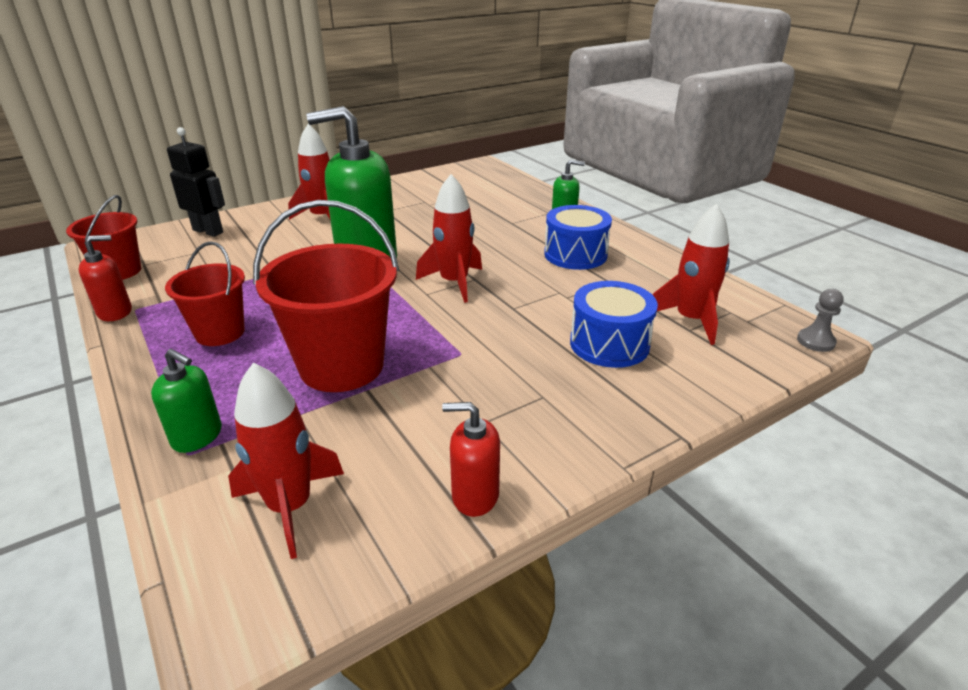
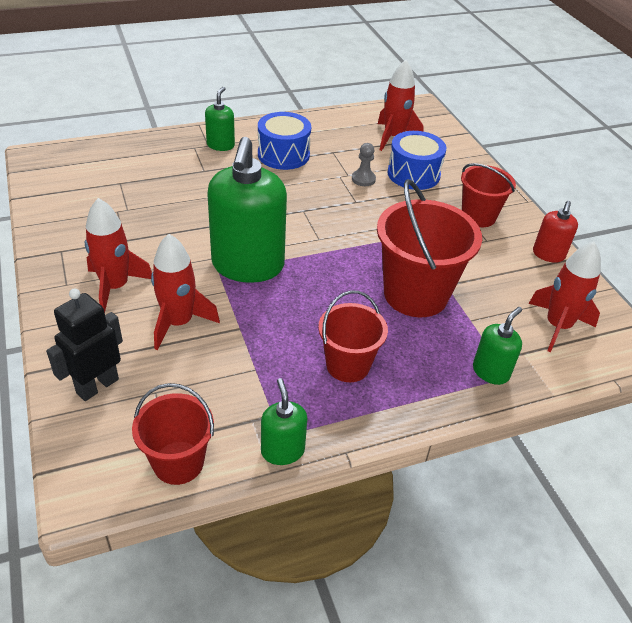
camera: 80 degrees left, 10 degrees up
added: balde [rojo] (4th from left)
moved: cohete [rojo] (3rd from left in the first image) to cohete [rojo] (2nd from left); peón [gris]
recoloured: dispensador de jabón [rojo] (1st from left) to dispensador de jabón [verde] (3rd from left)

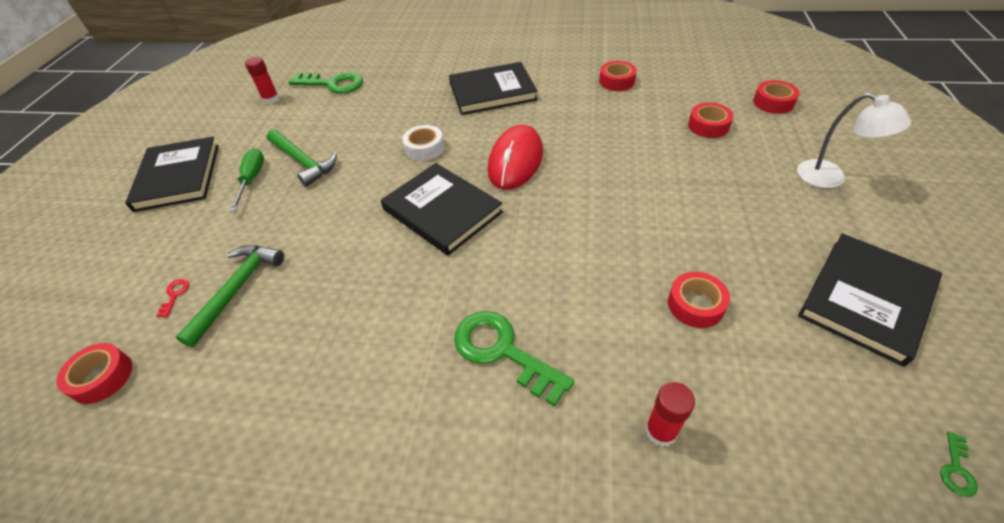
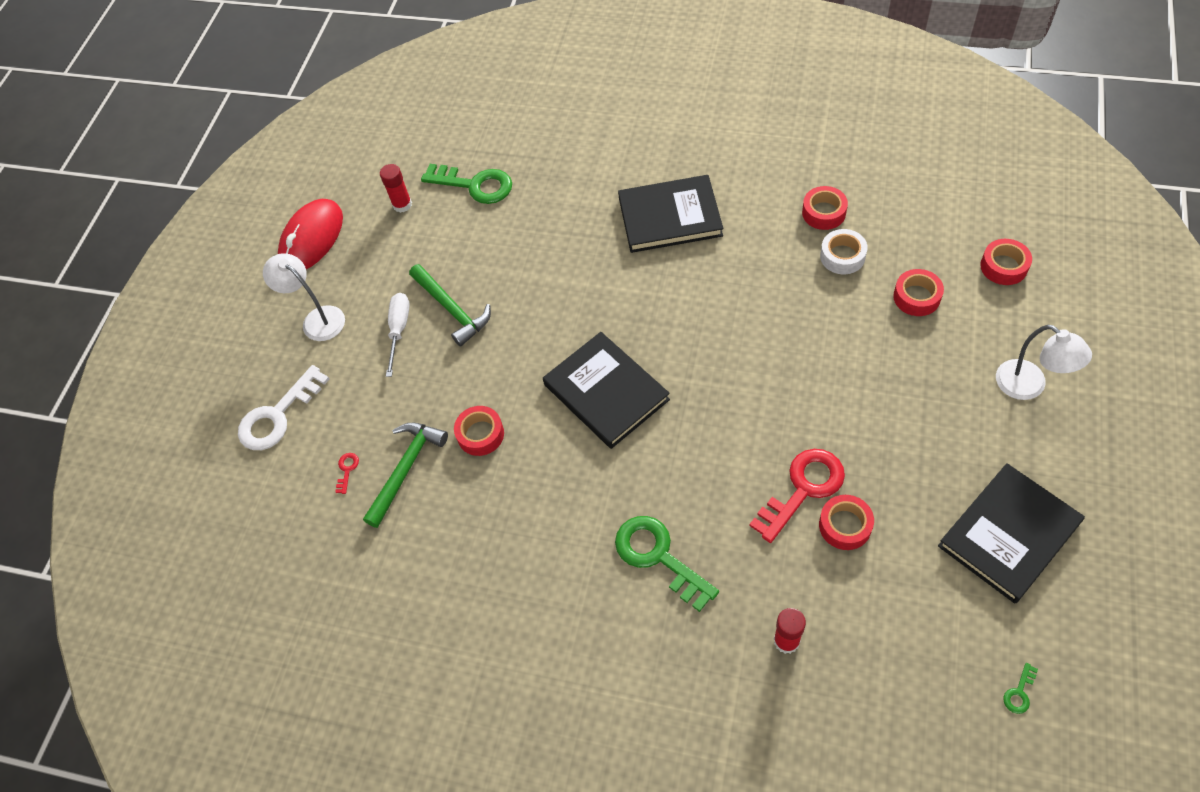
camera: 10 degrees right, 10 degrees up
added: llave [blanco]; llave [rojo] (2nd from left)
moved: cinta adhesiva [blanco]; ratón [rojo]; cinta adhesiva [rojo] (1st from left)
replaced: libro [negro] (1st from left) to lámpara [blanco] (1st from left)
recoloured: destornillador [verde] to destornillador [blanco]

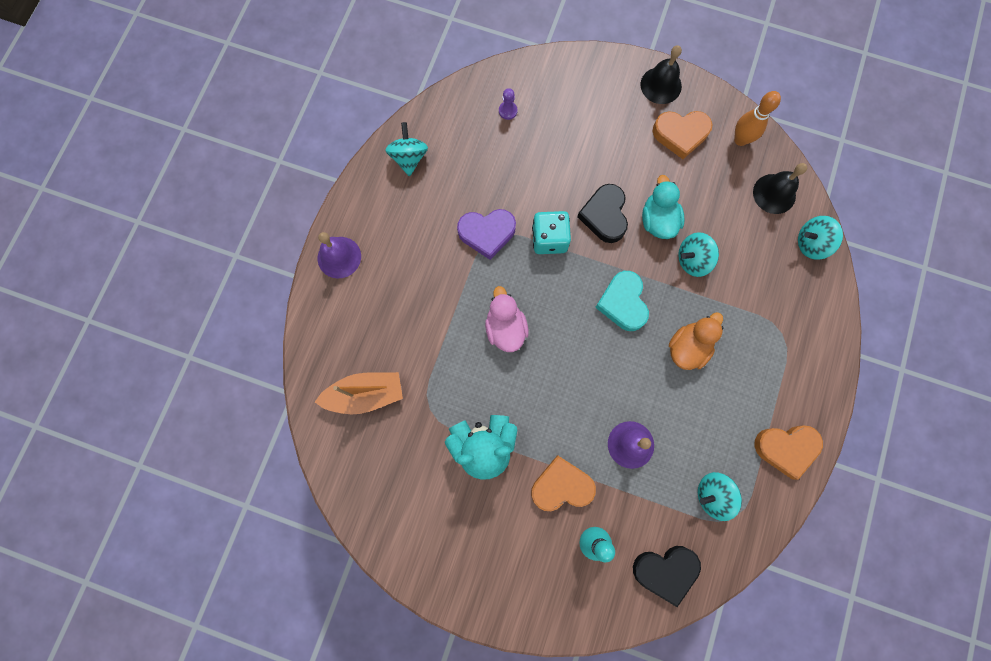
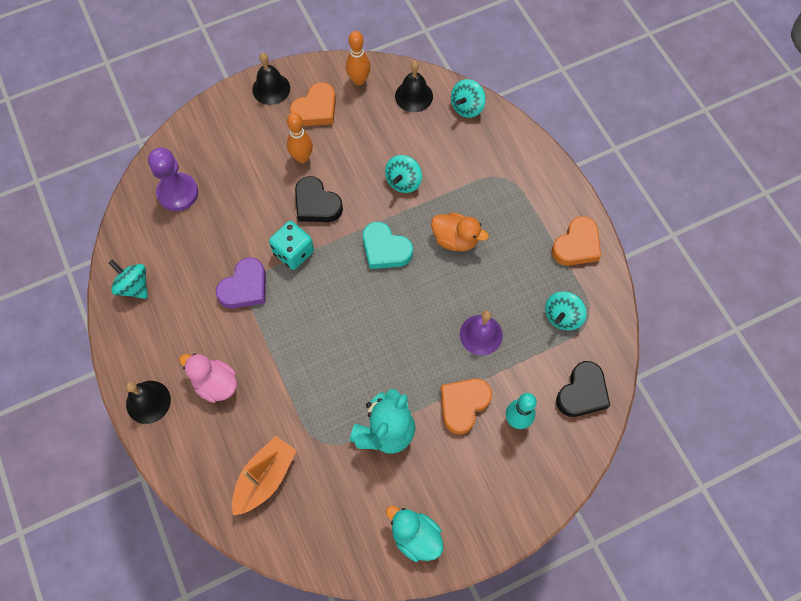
camera: 45 degrees left, 10 degrees down
added: bolo [naranja] (1st from left)
moved: pato [turquesa]; pato [rosa]
recoloured: campana [morado] (1st from left) to campana [negro] (1st from left)
turned: pato [naranja] 120 degrees clockwise
resized: peón [morado] x2.23

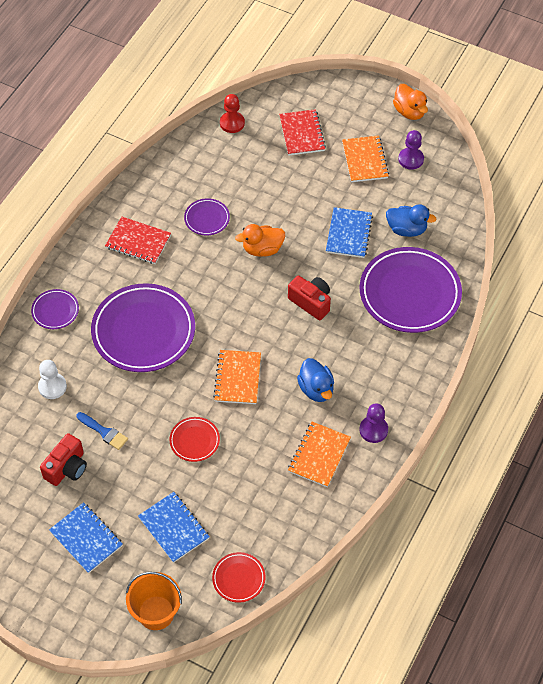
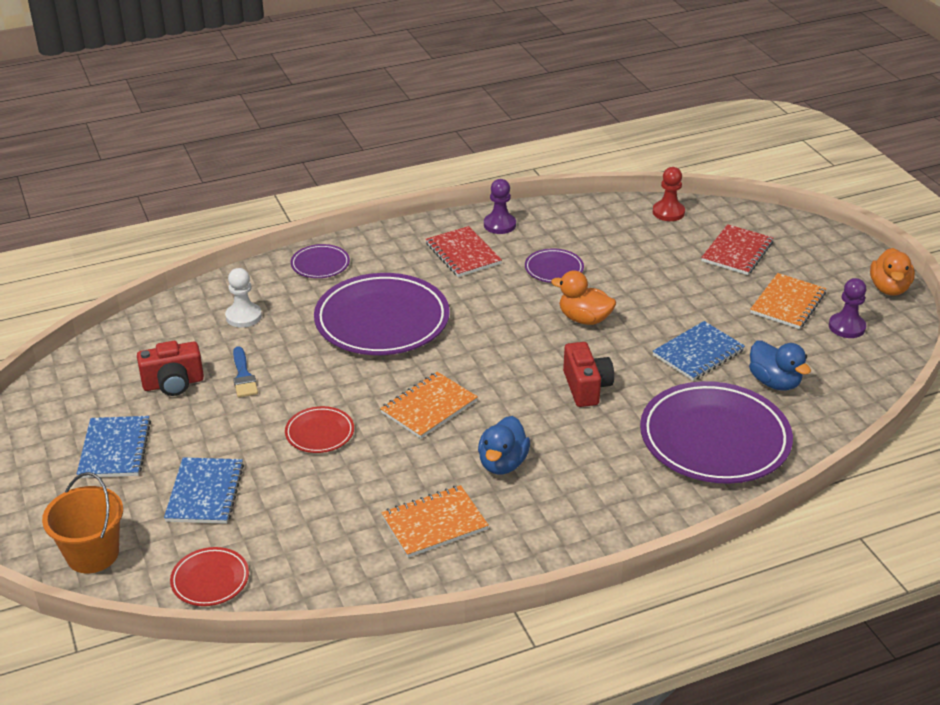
camera: 40 degrees right, 20 degrees down
moved: peón [morado] (1st from left)

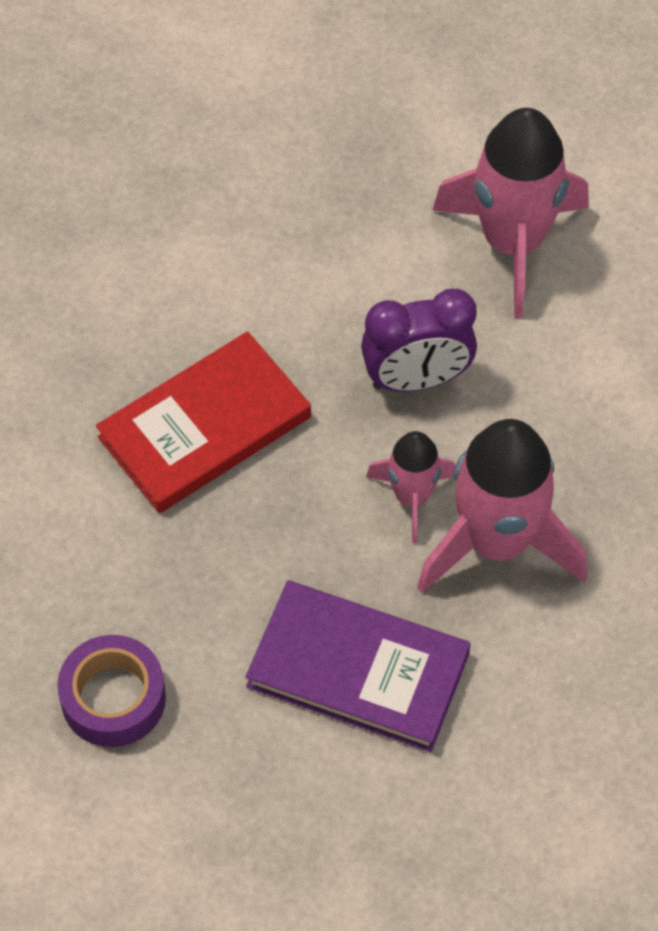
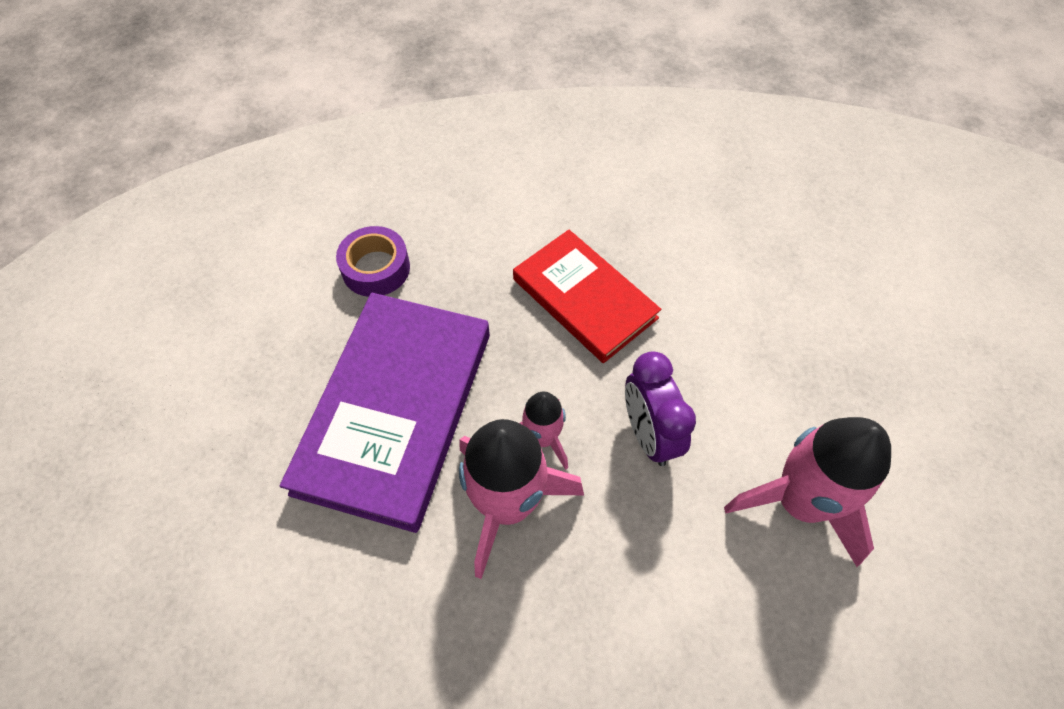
camera: 85 degrees right, 0 degrees up
resized: libro [morado] x1.54

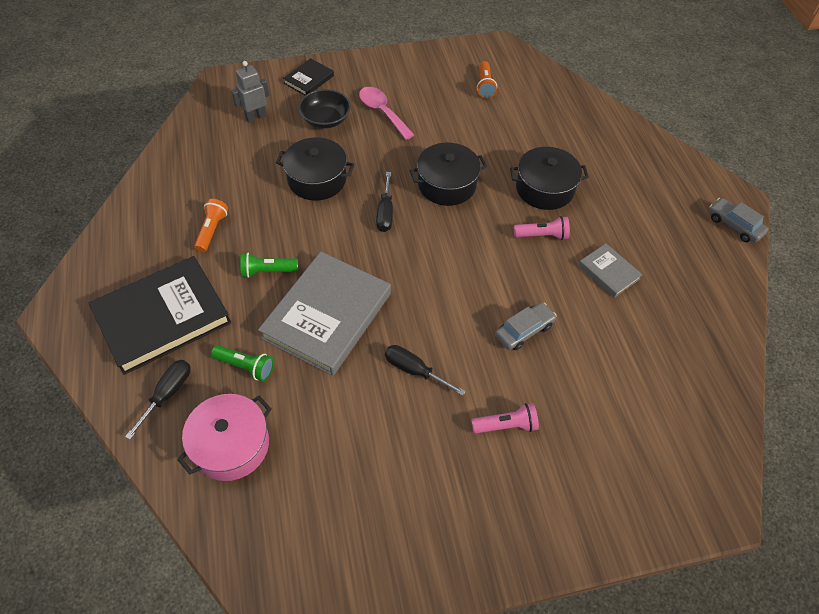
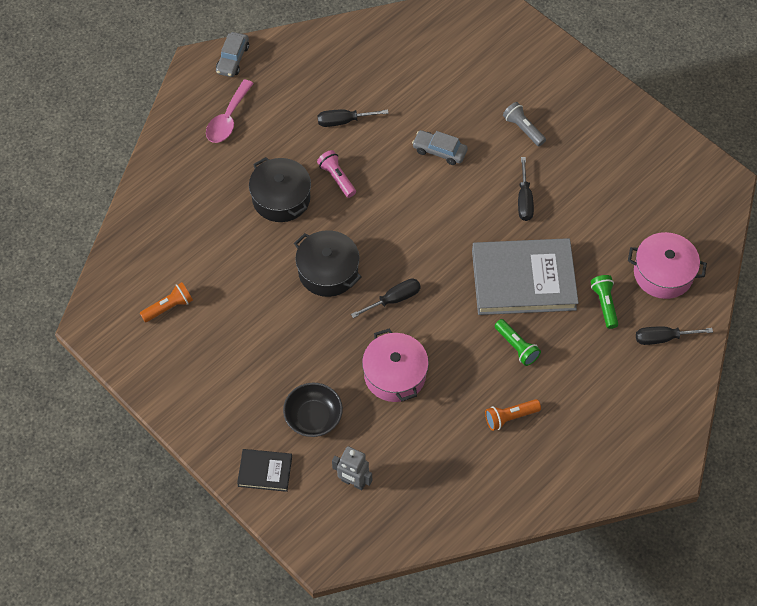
camera: 120 degrees left, 5 degrees up
removed: libro [negro] (1st from left)
moved: cuchara [rosa]
replaced: libro [gris] (2nd from left) to destornillador [negro] (1st from left)
recoloured: olla [negro] (1st from left) to olla [rosa] (1st from left); lámpara de mano [rosa] (1st from left) to lámpara de mano [gris]

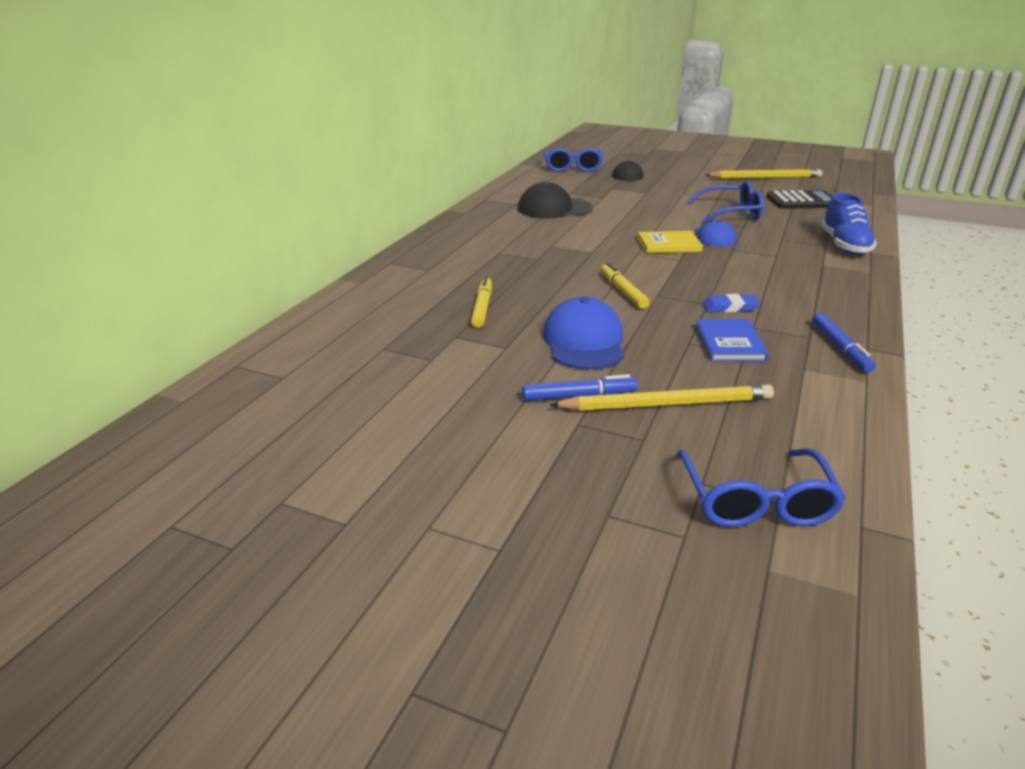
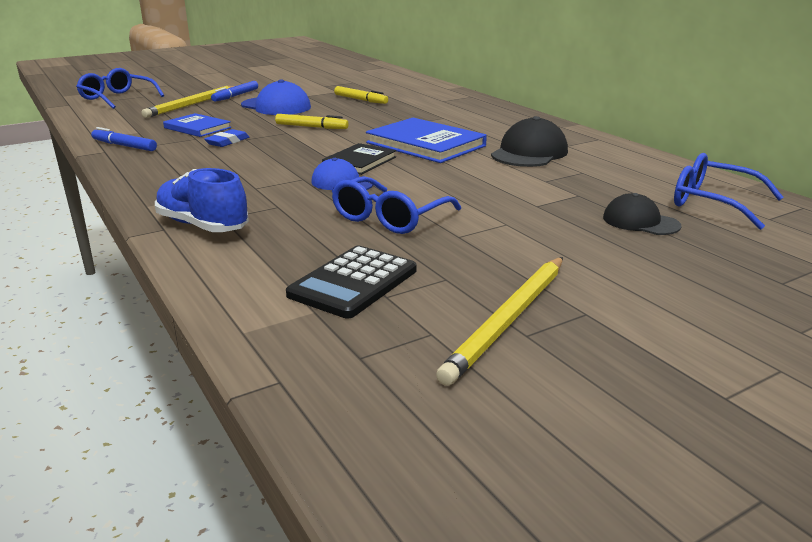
camera: 125 degrees right, 5 degrees down
added: libro [azul] (2nd from left)
recoloured: libro [amarillo] to libro [negro]

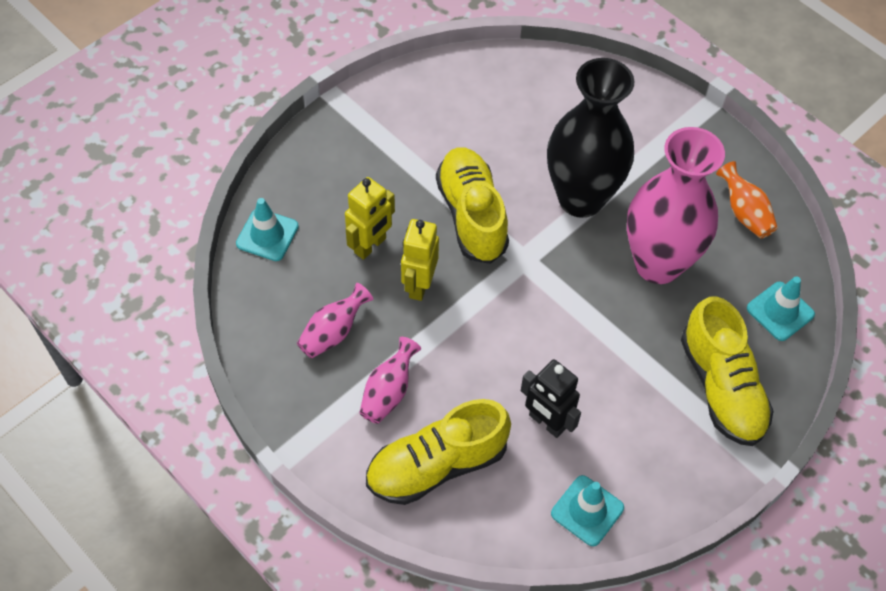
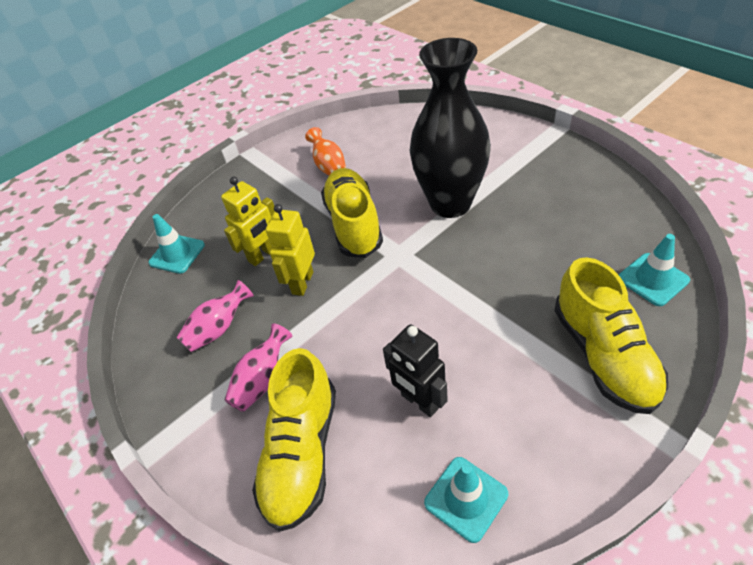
camera: 10 degrees right, 10 degrees down
removed: florero [rosa] (3rd from left)
moved: florero [naranja]
turned: zapato [amarillo] (1st from left) 60 degrees counterclockwise

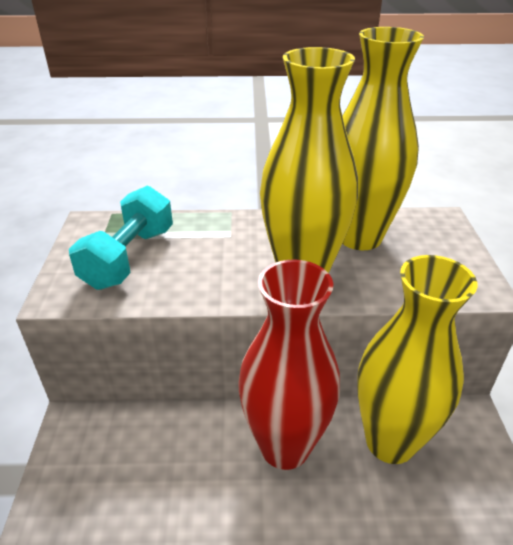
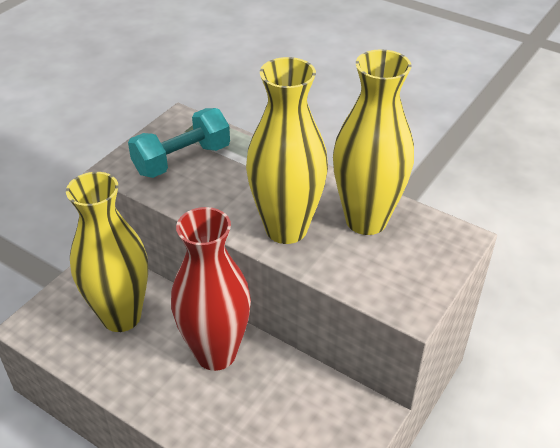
camera: 35 degrees right, 5 degrees up
moved: florero [amarillo] (3rd from left in the first image) to florero [amarillo] (1st from left)

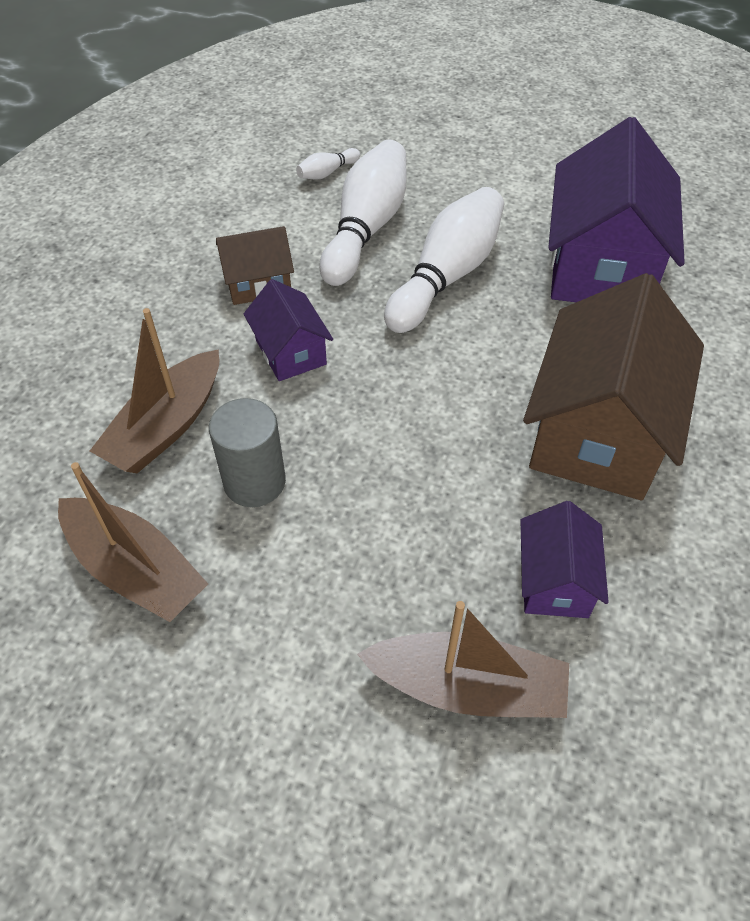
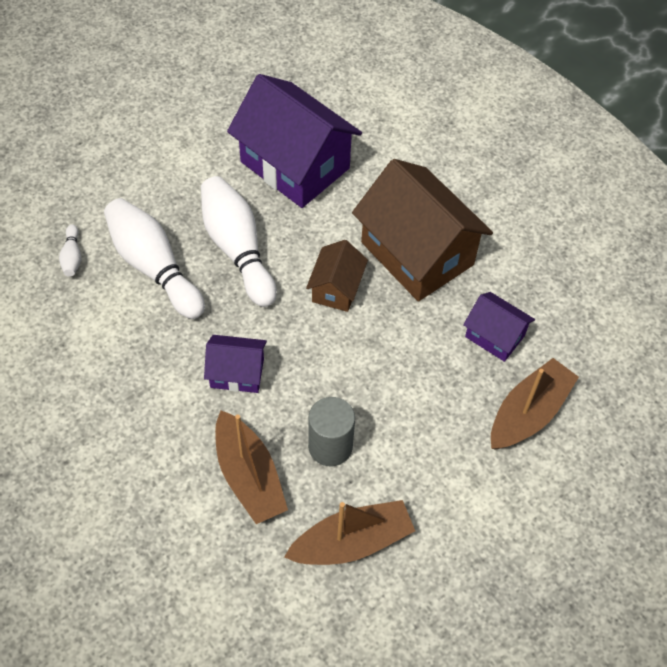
camera: 60 degrees left, 5 degrees up
moved: casa [marrón] (1st from left)

